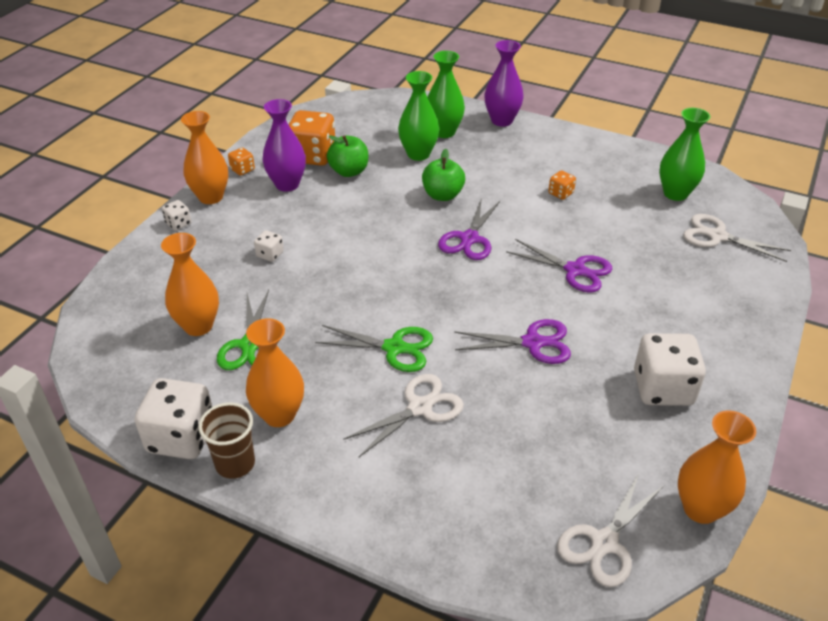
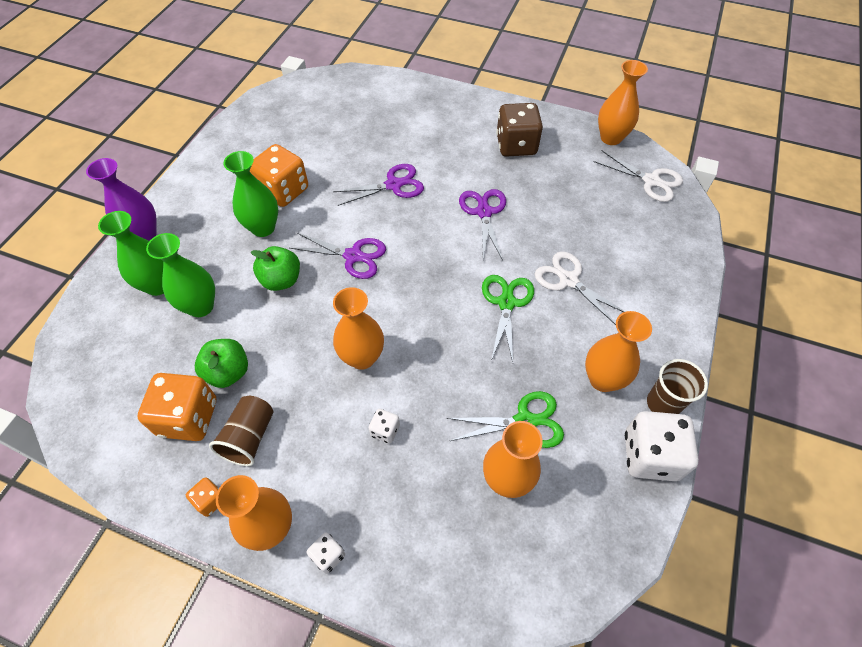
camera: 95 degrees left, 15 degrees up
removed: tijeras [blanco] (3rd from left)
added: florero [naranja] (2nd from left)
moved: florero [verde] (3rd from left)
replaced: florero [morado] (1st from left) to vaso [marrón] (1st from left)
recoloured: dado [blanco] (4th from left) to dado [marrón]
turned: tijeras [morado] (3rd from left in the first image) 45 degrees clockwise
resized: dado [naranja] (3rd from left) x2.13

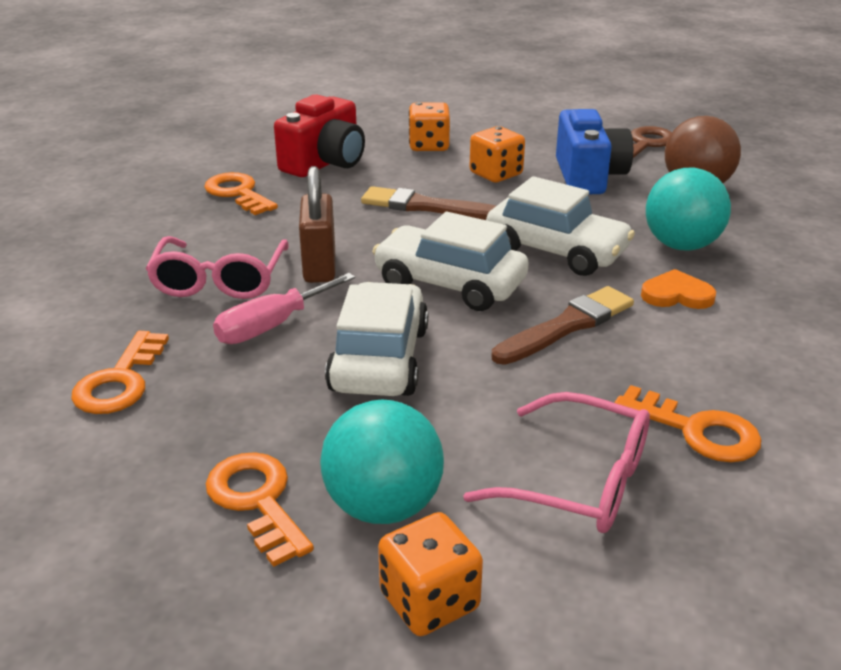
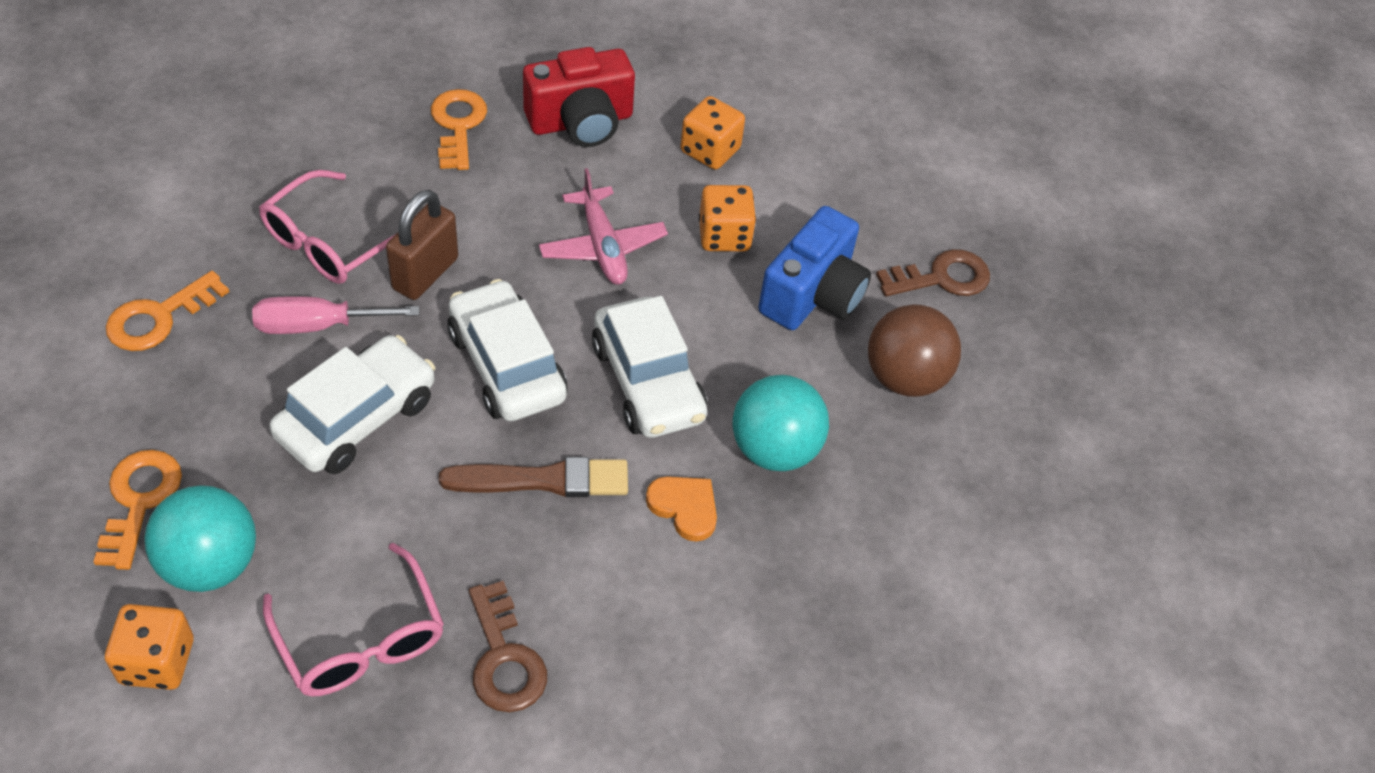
camera: 30 degrees right, 20 degrees up
replaced: pincel [marrón] (1st from left) to avión [rosa]
recoloured: llave [naranja] (4th from left) to llave [marrón] (1st from left)

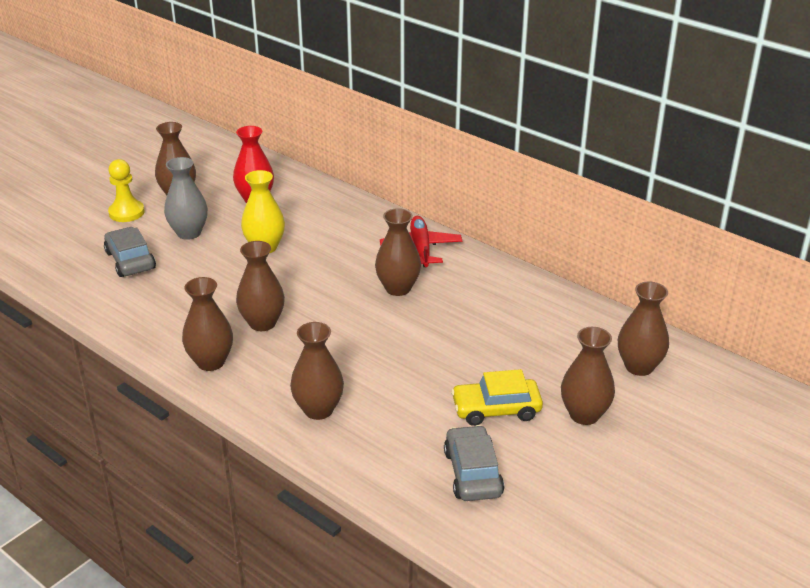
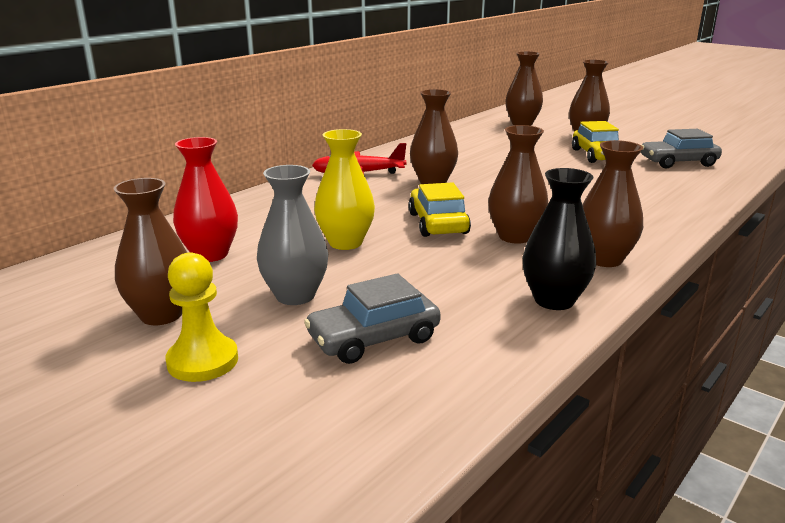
camera: 90 degrees left, 10 degrees down
removed: florero [marrón] (4th from left)
added: florero [negro]; coche [amarillo] (1st from left)

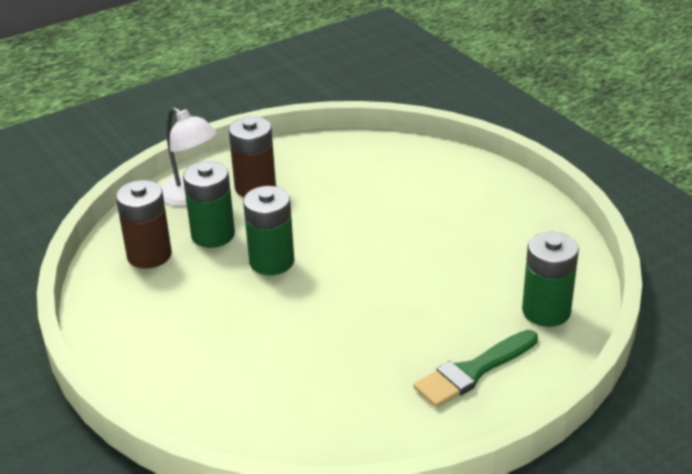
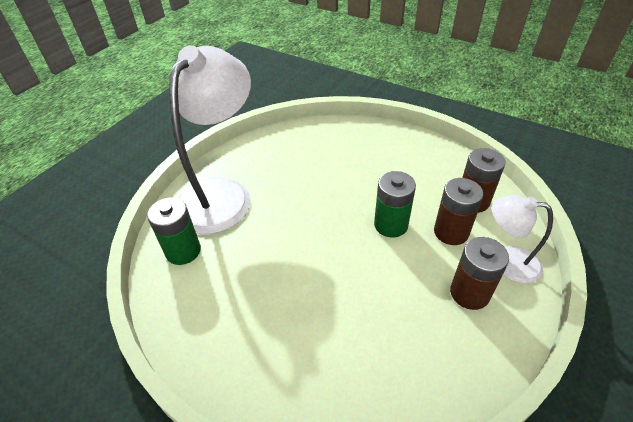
camera: 155 degrees right, 10 degrees up
replaced: pincel [verde] to lámpara [blanco] (1st from left)
recoloured: pila [verde] (1st from left) to pila [marrón] (1st from left)

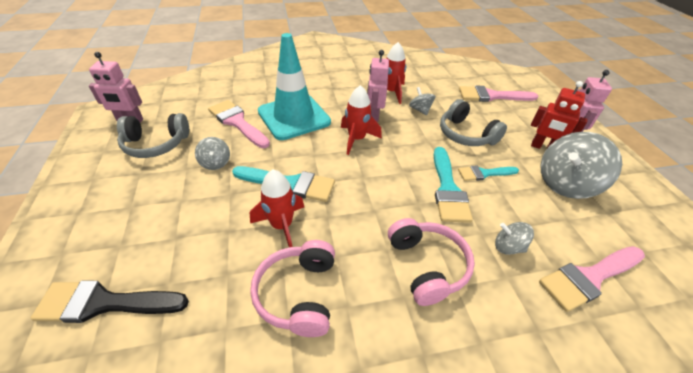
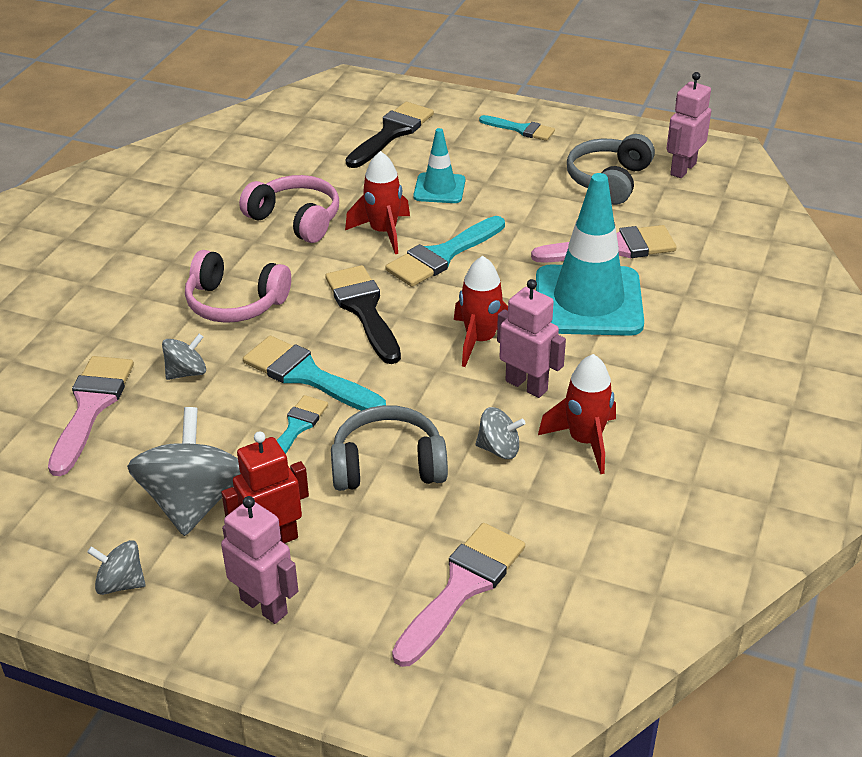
camera: 125 degrees right, 5 degrees down
added: pincel [turquesa] (4th from left); cono de tráfico [turquesa] (1st from left); pincel [negro] (1st from left)
moved: peonza [gris] (1st from left)

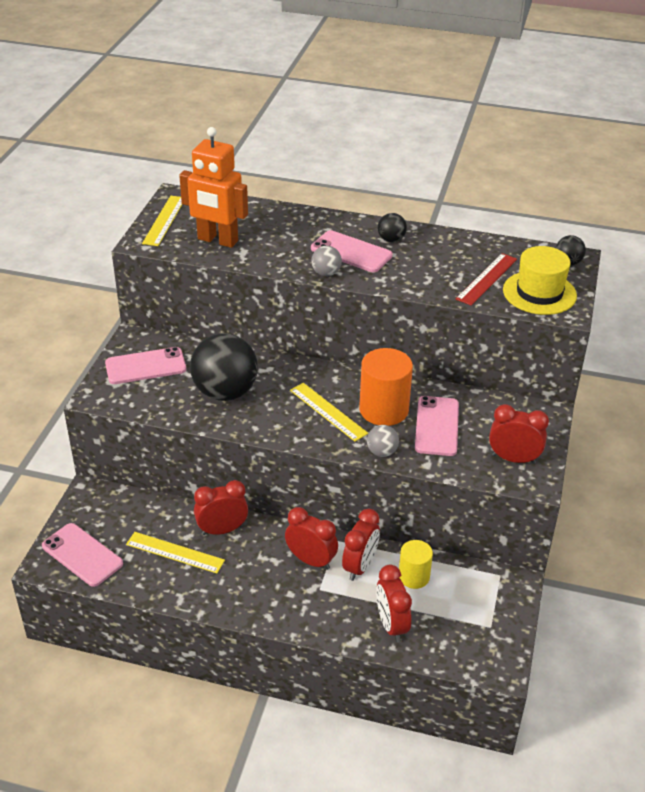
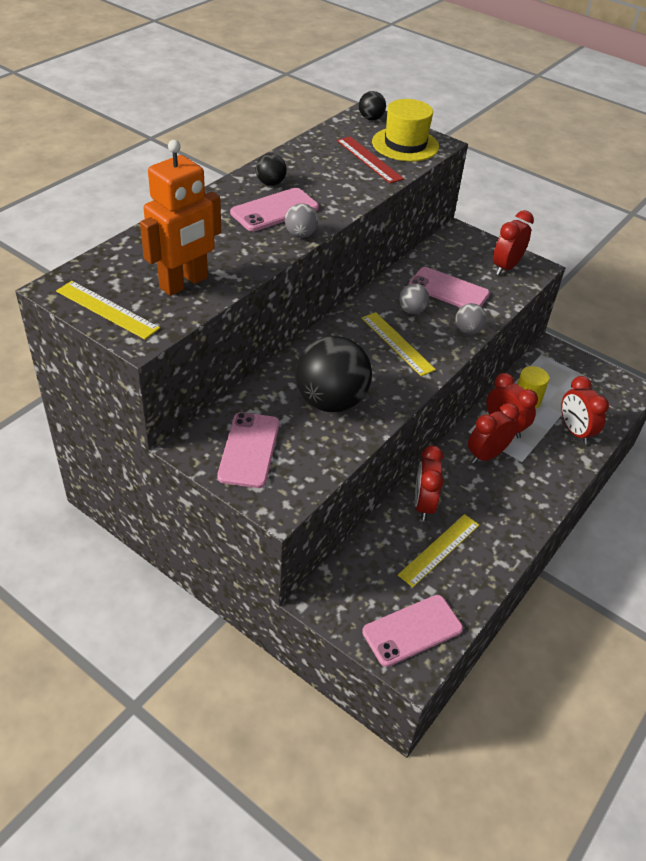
camera: 70 degrees left, 5 degrees up
replaced: cilindro [naranja] to pelota [gris] (2nd from left)
turned: regla [amarillo] (3rd from left in the first image) 75 degrees clockwise; despertador [rojo] (4th from left in the first image) 60 degrees clockwise

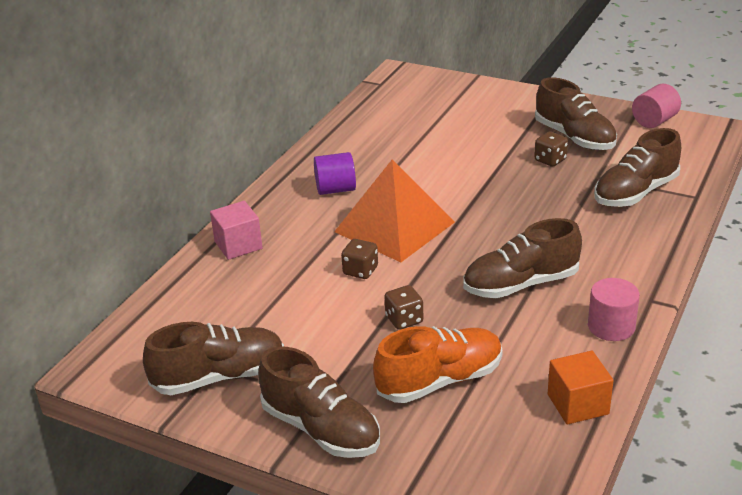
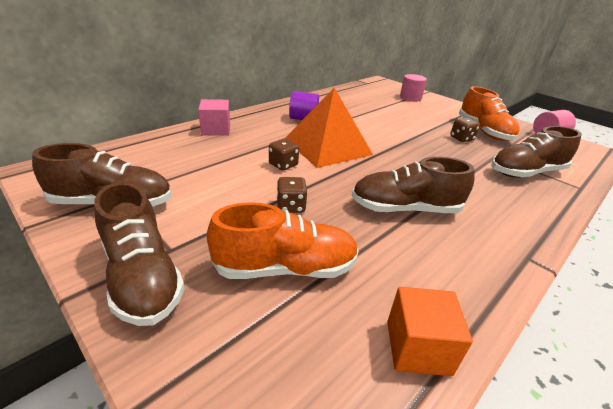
camera: 15 degrees right, 0 degrees up
moved: cilindro [rosa] (1st from left)
recoloured: zapato [marrón] (4th from left) to zapato [naranja] (2nd from left)

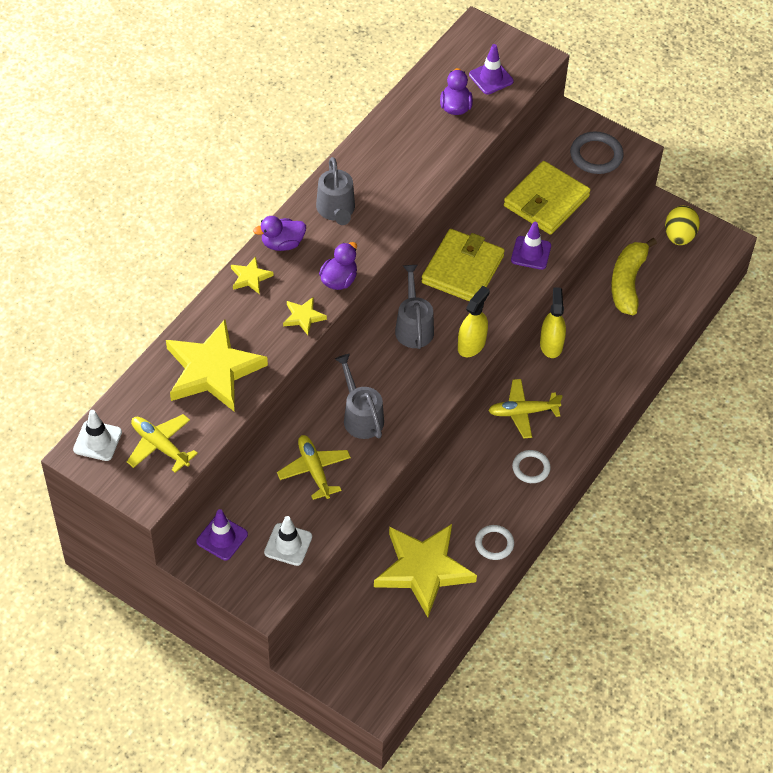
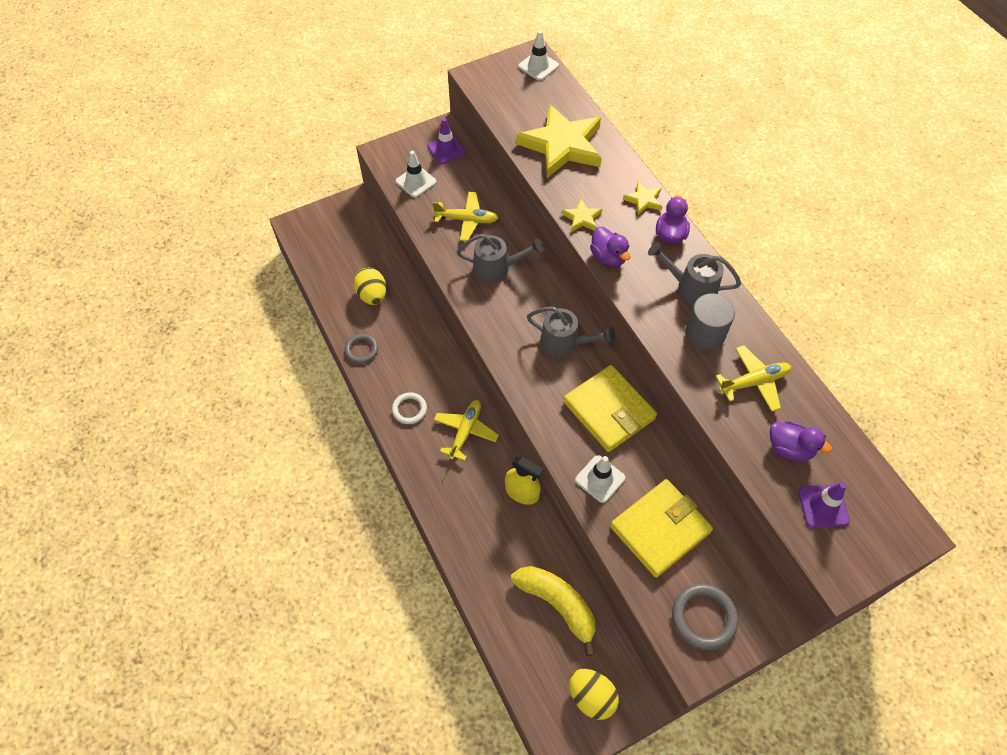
camera: 120 degrees right, 5 degrees up
removed: pulverizador [amarillo] (1st from left)
added: cilindro [gris]
moved: avión [amarillo] (1st from left in the first image) to avión [amarillo] (3rd from left)
replaced: estrella [amarillo] (4th from left) to huevo [amarillo] (1st from left)
recoloured: cono de tráfico [morado] (3rd from left) to cono de tráfico [blanco] (3rd from left); anillo [blanco] (1st from left) to anillo [gris] (1st from left)
turned: cartera [amarillo] (2nd from left) 75 degrees clockwise

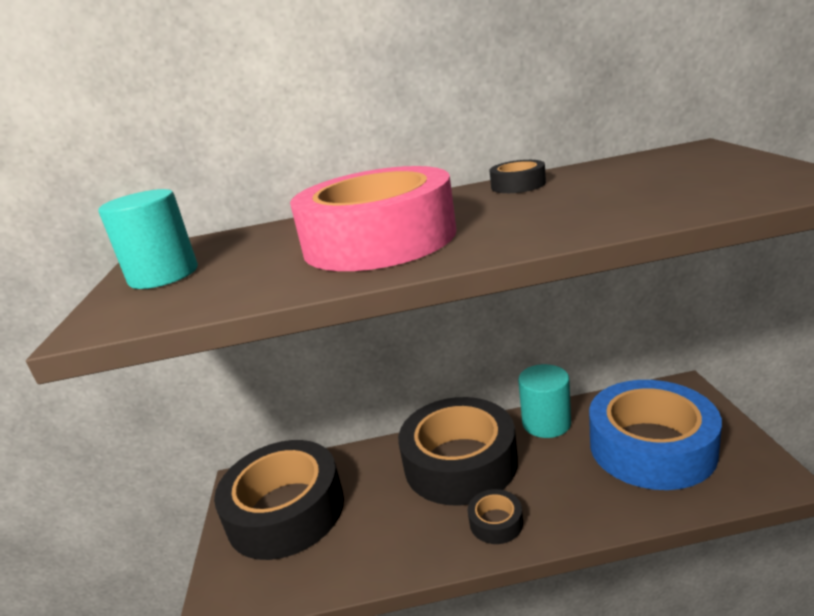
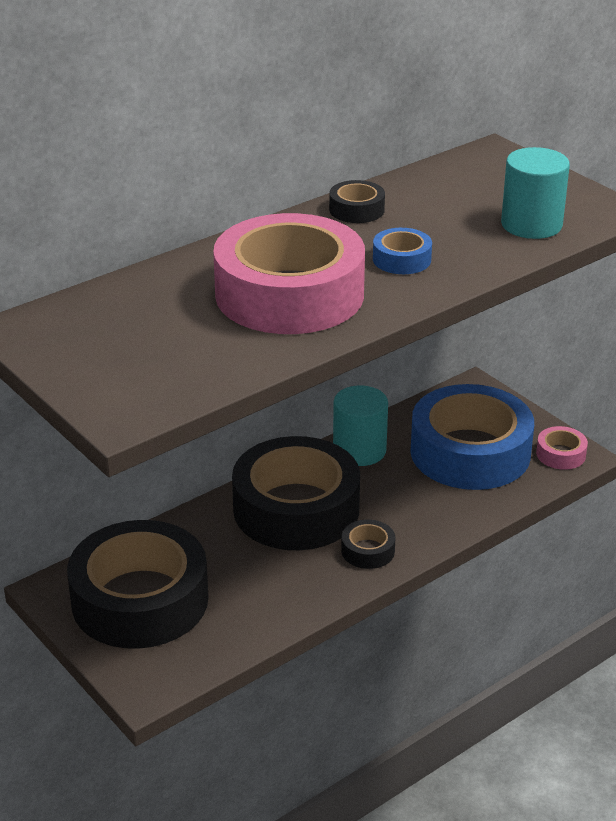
camera: 35 degrees left, 10 degrees up
added: cinta adhesiva [azul] (1st from left); cinta adhesiva [rosa] (2nd from left)
moved: cilindro [turquesa] (1st from left in the first image) to cilindro [turquesa] (2nd from left)

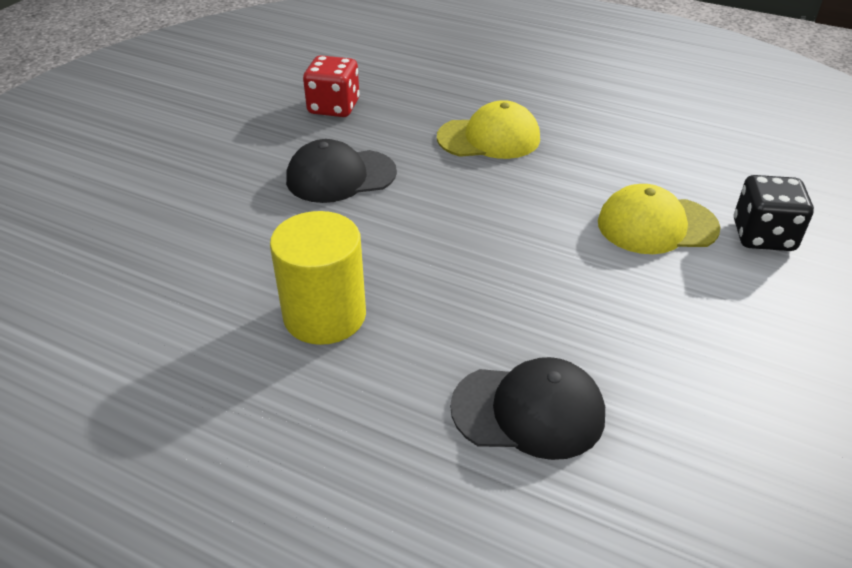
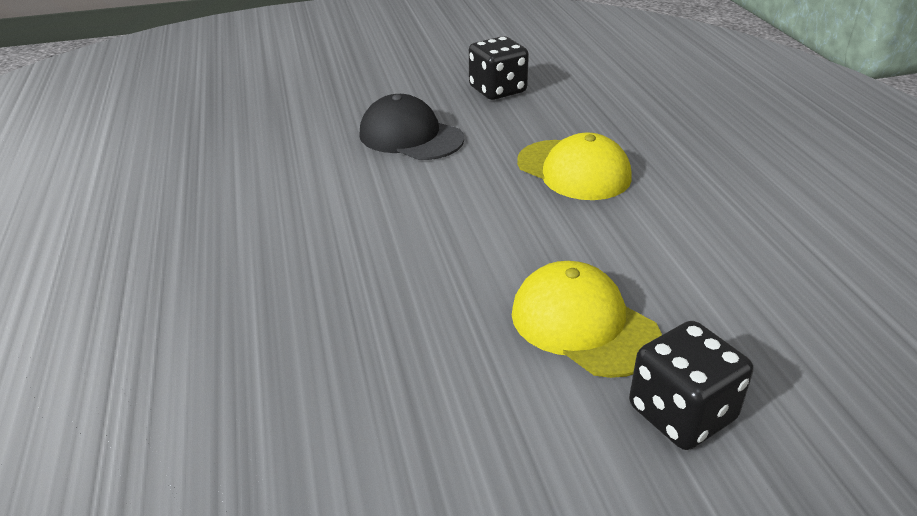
camera: 50 degrees right, 5 degrees down
removed: cilindro [amarillo]; gorra [negro] (2nd from left)
recoloured: dado [rojo] to dado [negro] (1st from left)

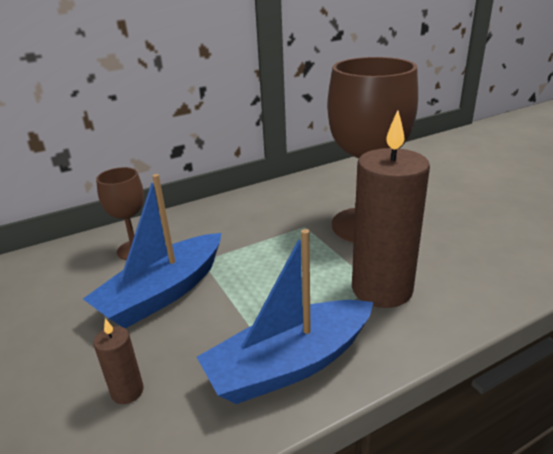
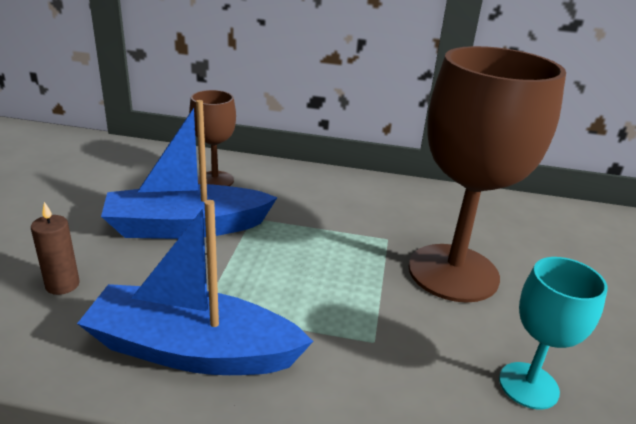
camera: 35 degrees right, 0 degrees up
removed: vela [marrón] (2nd from left)
added: copa [turquesa]

